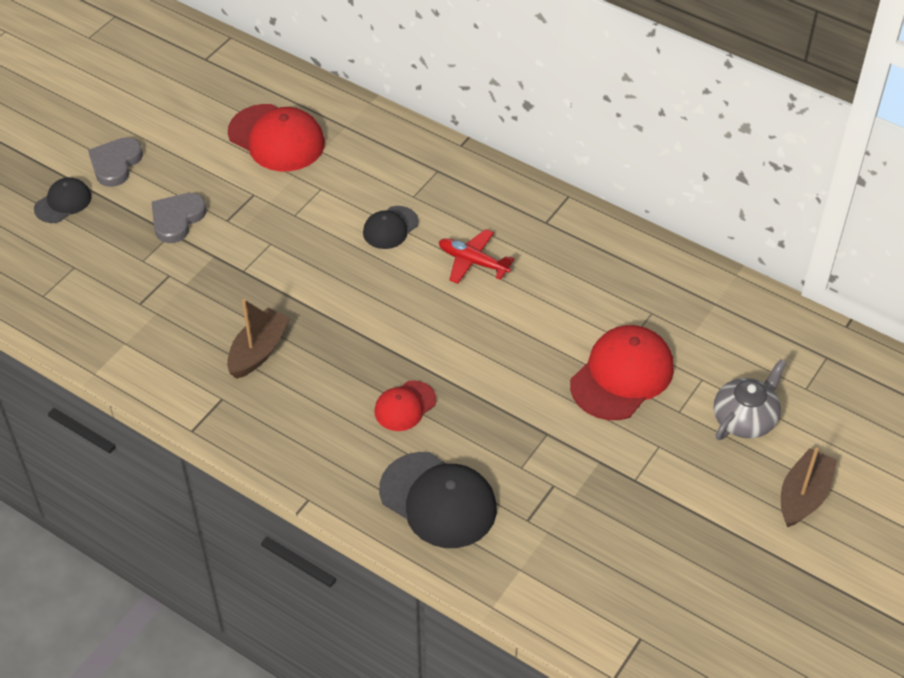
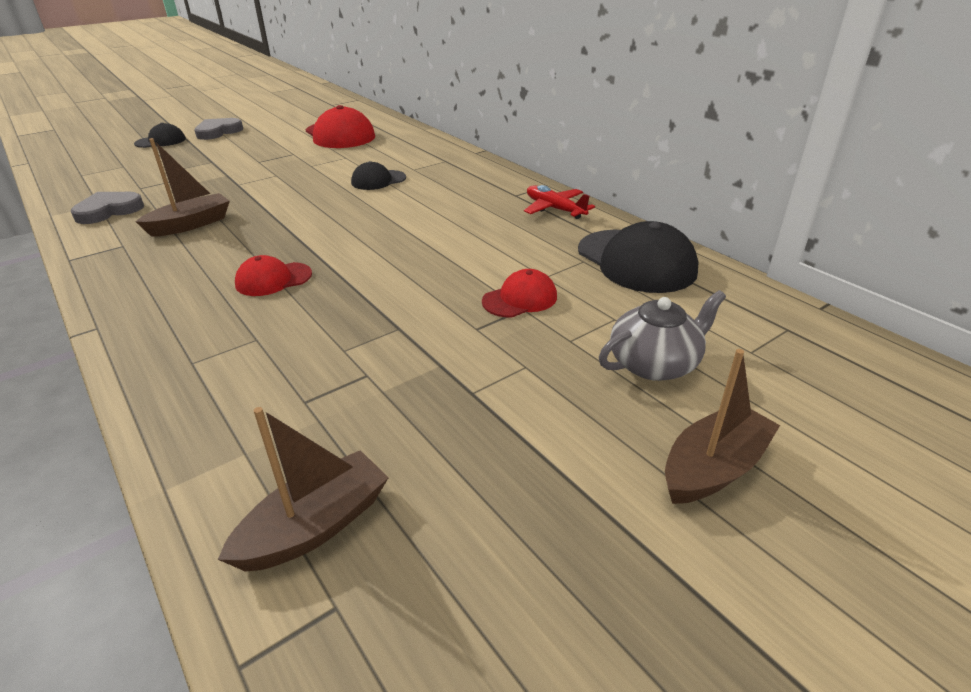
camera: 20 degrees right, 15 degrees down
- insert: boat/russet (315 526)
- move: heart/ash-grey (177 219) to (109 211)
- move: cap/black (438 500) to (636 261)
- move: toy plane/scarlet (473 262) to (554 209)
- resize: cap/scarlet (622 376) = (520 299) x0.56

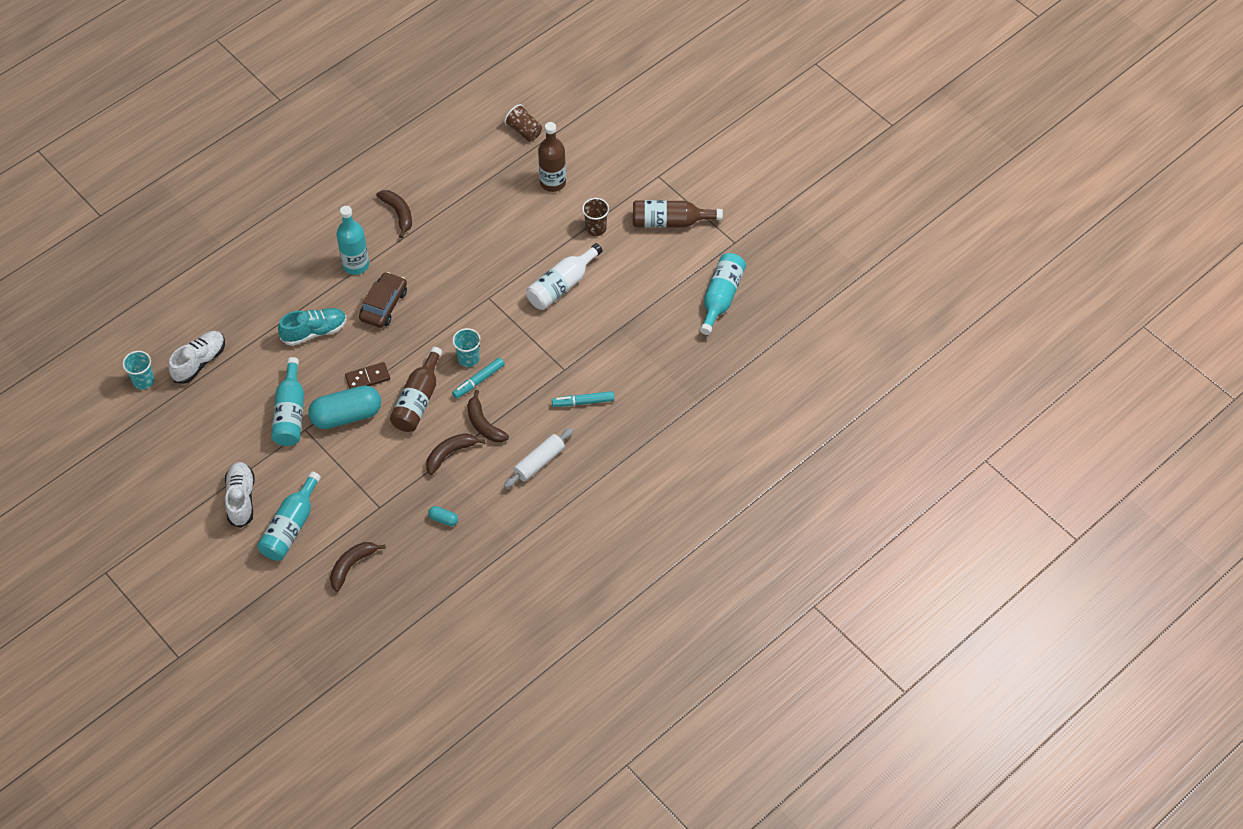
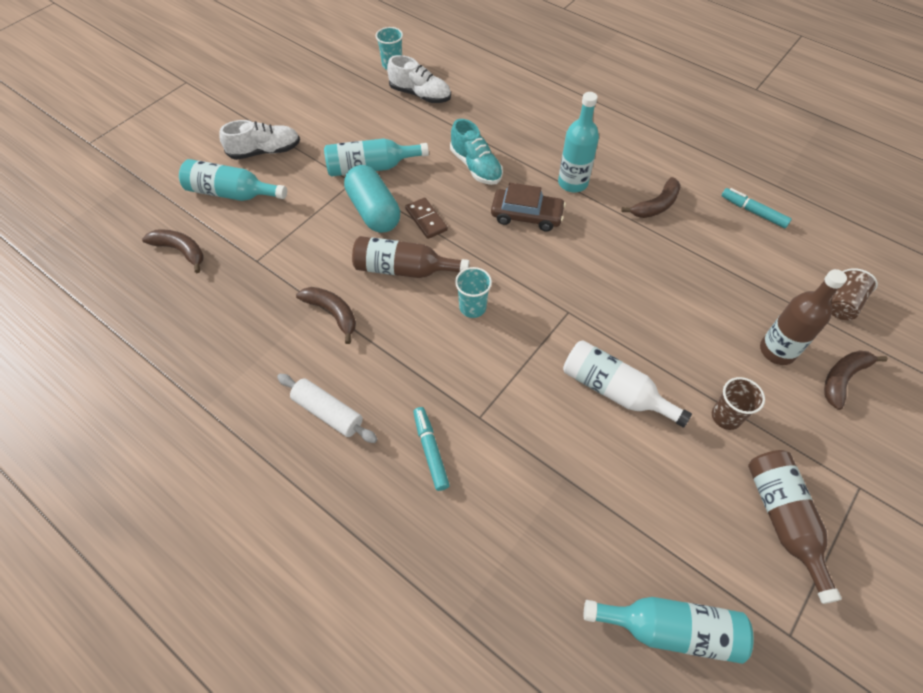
camera: 80 degrees right, 0 degrees up
- delete: pill shape/aqua (443 519)
- move: marker pen/aqua (478 381) to (753 212)
- move: banana fruit/russet (484 424) to (843 379)

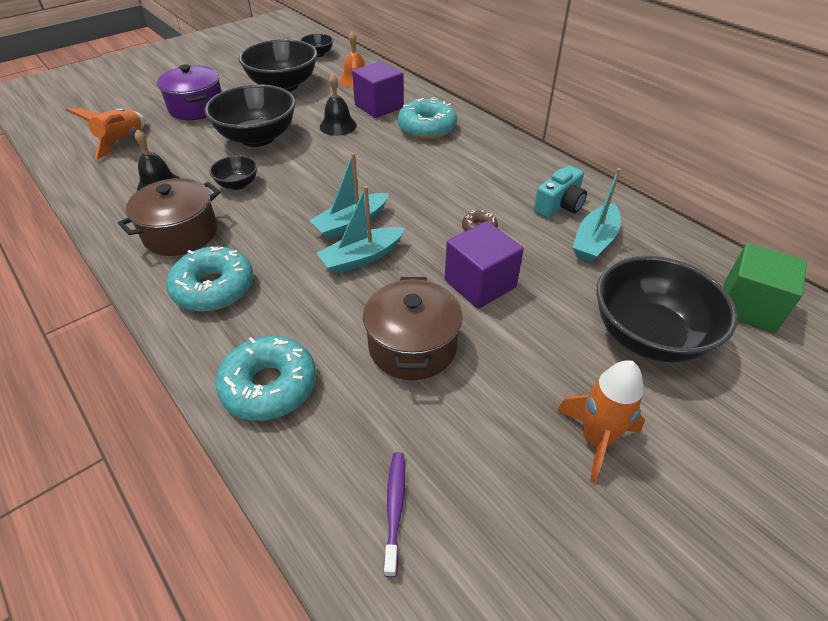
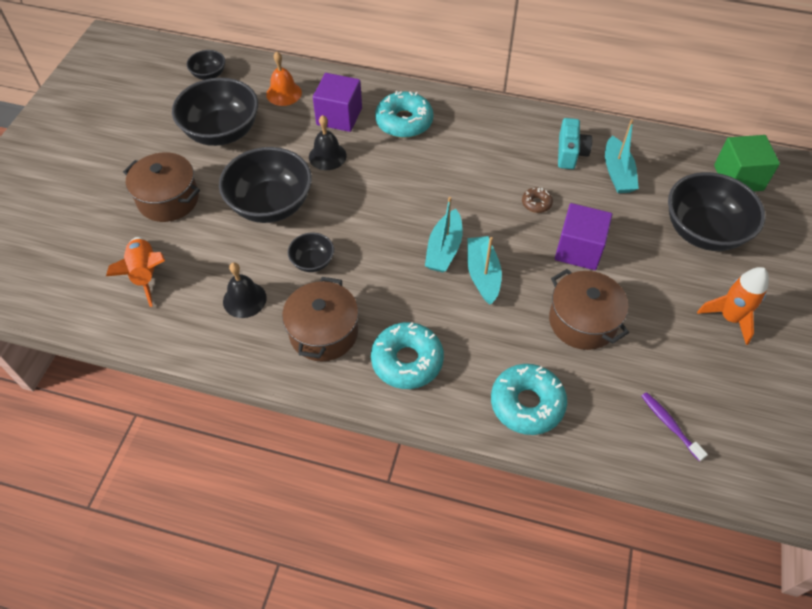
camera: 35 degrees left, 10 degrees up
- recolor: pot/purple (196 108) to pot/russet (168 199)
- rotate: boat/aqua (361 258) = (483 274) 150 degrees clockwise

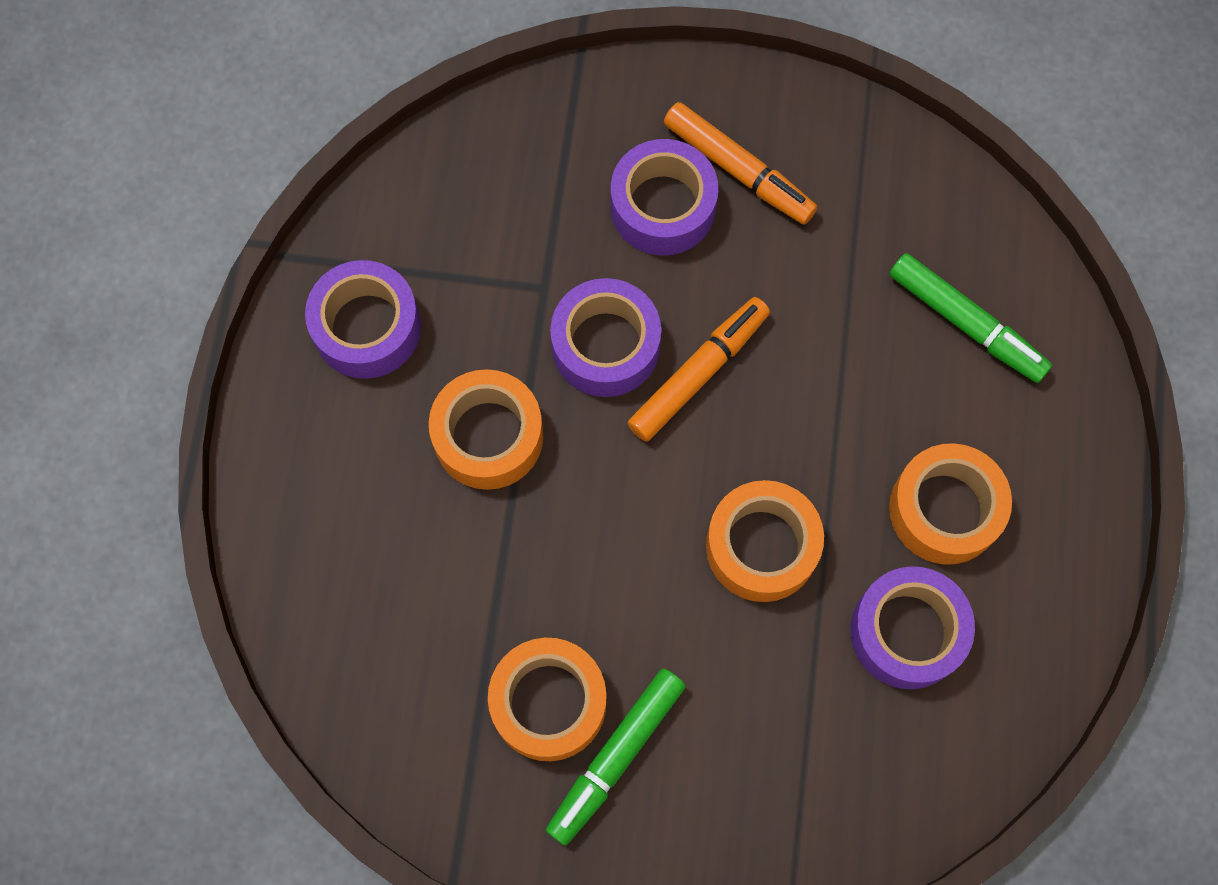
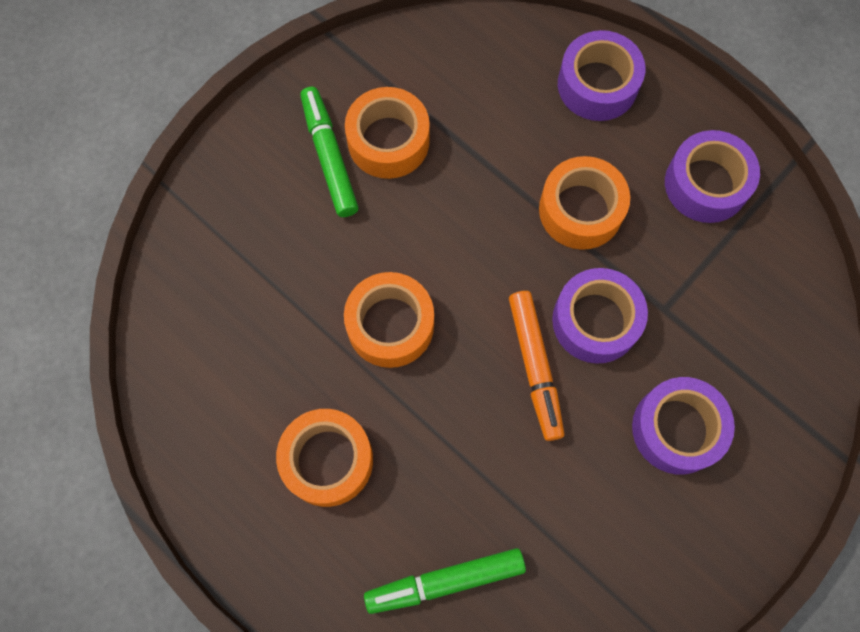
camera: 125 degrees right, 0 degrees up
- delete: marker pen/bright orange (738 170)
- move: roll of tape/purple (907 632) to (597 85)

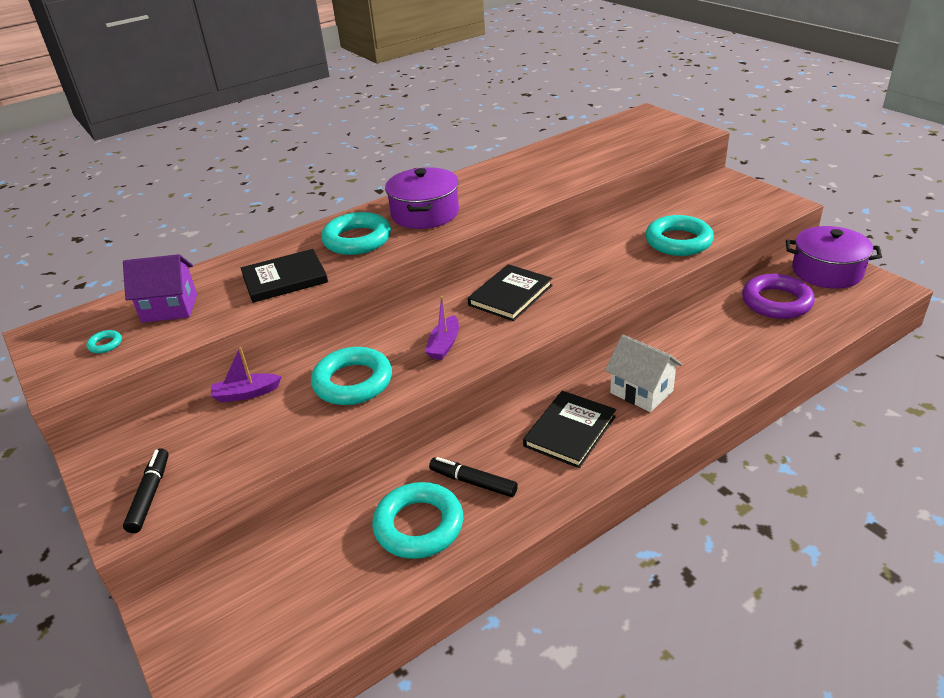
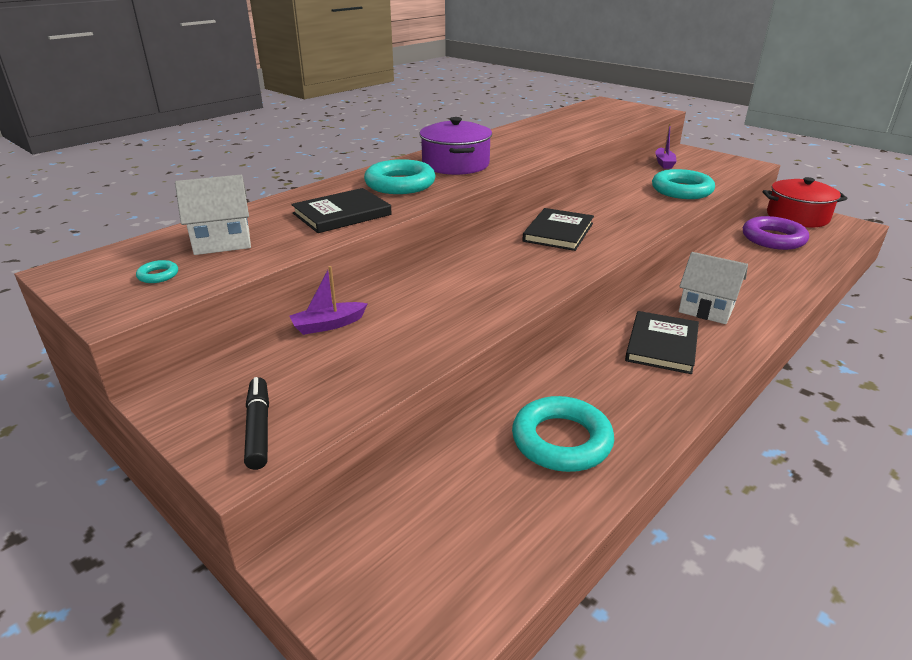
camera: 15 degrees left, 5 degrees down
- delete: torus/aqua (353 382)
- delete: marker pen/black (473 482)
- move: boat/purple (444 345) to (664 163)
- recolor: cottage/purple (170 308) to cottage/snow-white (222 242)
- recolor: pot/purple (827 271) to pot/scarlet (797 217)

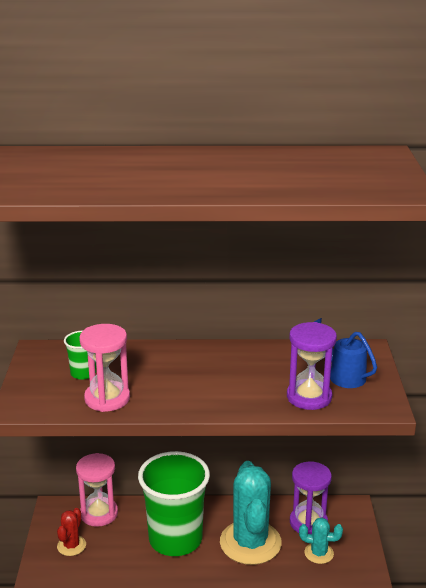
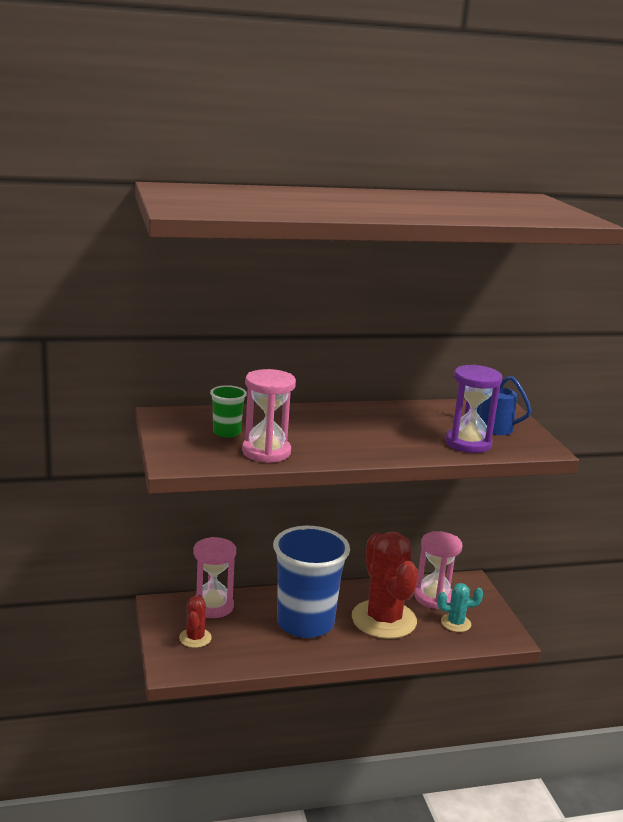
camera: 15 degrees left, 5 degrees down
- recolor: beaker/green (175 539) to beaker/royal blue (305 623)
- recolor: cactus/aqua (250 543) to cactus/scarlet (384 620)
- recolor: sand timer/purple (308 522) to sand timer/rosy (434 597)

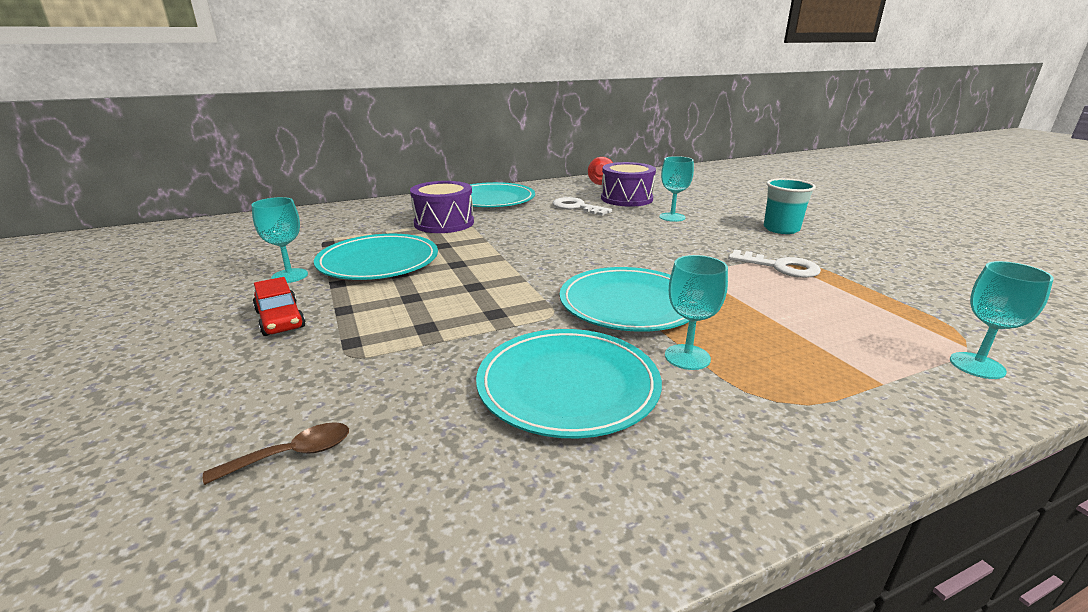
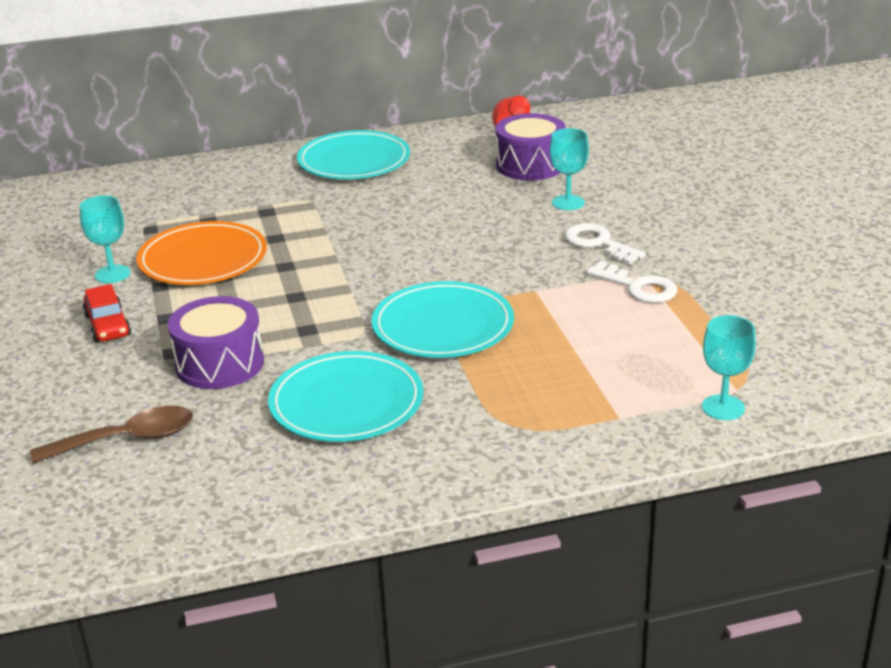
camera: 10 degrees right, 5 degrees up
- delete: chalice/aqua (687 357)
- delete: beaker/aqua (781 229)
- move: snare drum/purple (444 223) to (219 364)
- move: door key/snow-white (577 207) to (598 243)
- recolor: dinner plate/aqua (378 262) to dinner plate/bright orange (203 259)
- resize: spoon/russet (292 455) = (126 440) x1.64

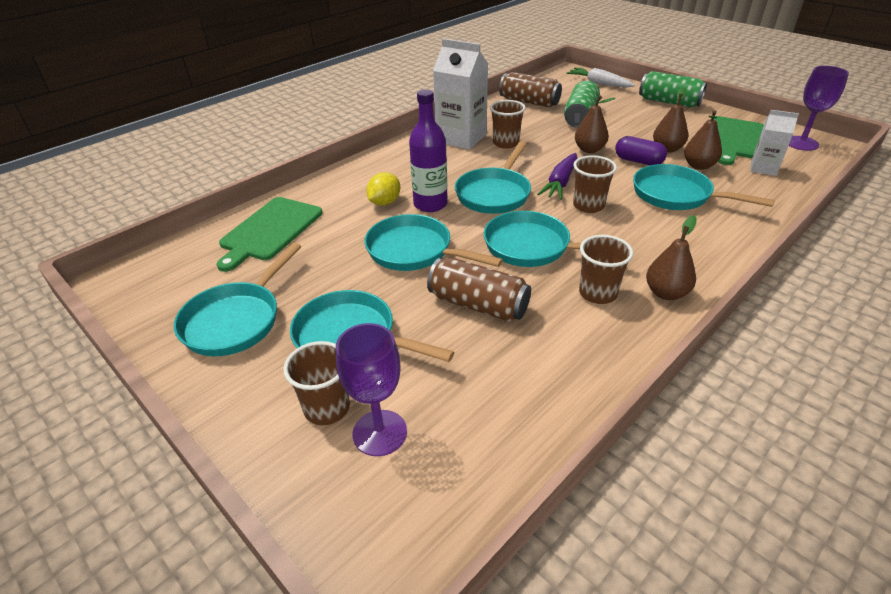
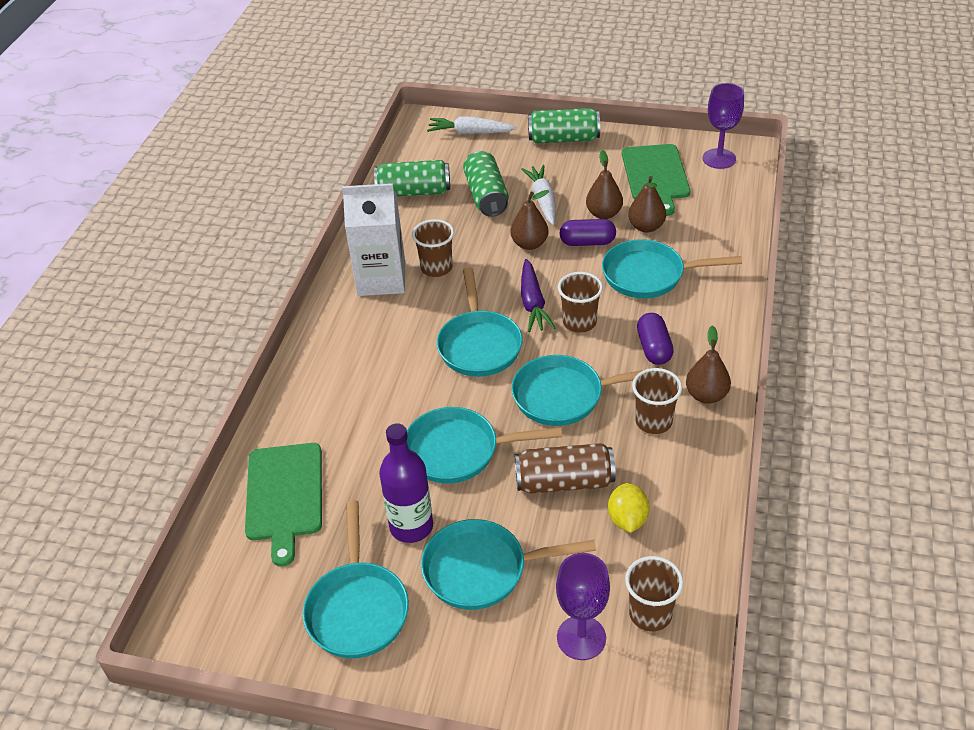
camera: 30 degrees left, 5 degrees up
- delete: carton/snow-white (763 168)
- insert: toy carrot/snow-white (543 200)
- insert: pill shape/purple (654 348)
- move: beaker/russet (327 408) to (650 614)
- move: toy lemon/golden (384 202) to (627 519)
- move: drink bottle/purple (430 204) to (411 526)
- recolor: soda can/russet (529 102) to soda can/green (414 192)

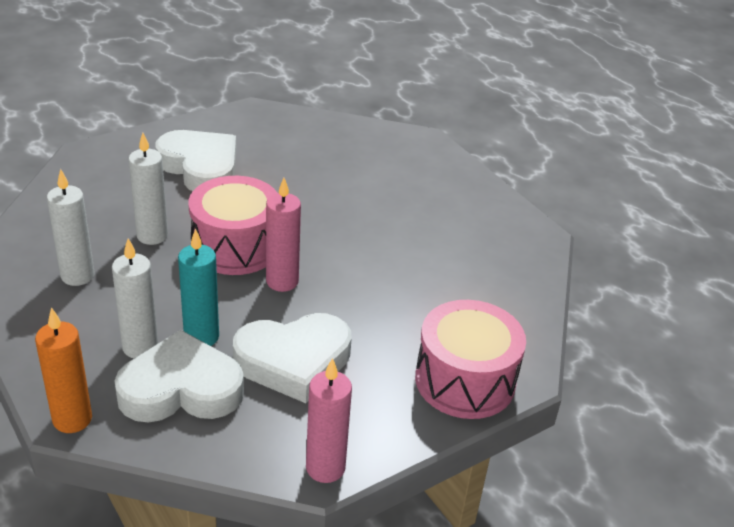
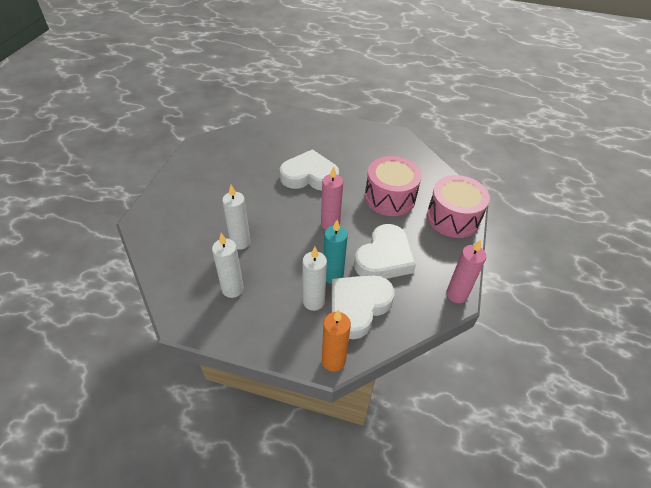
camera: 40 degrees left, 10 degrees up
- move: heart/snow-white (200 167) to (309 176)
- move: snare drum/rosy (235 246) to (390 197)

